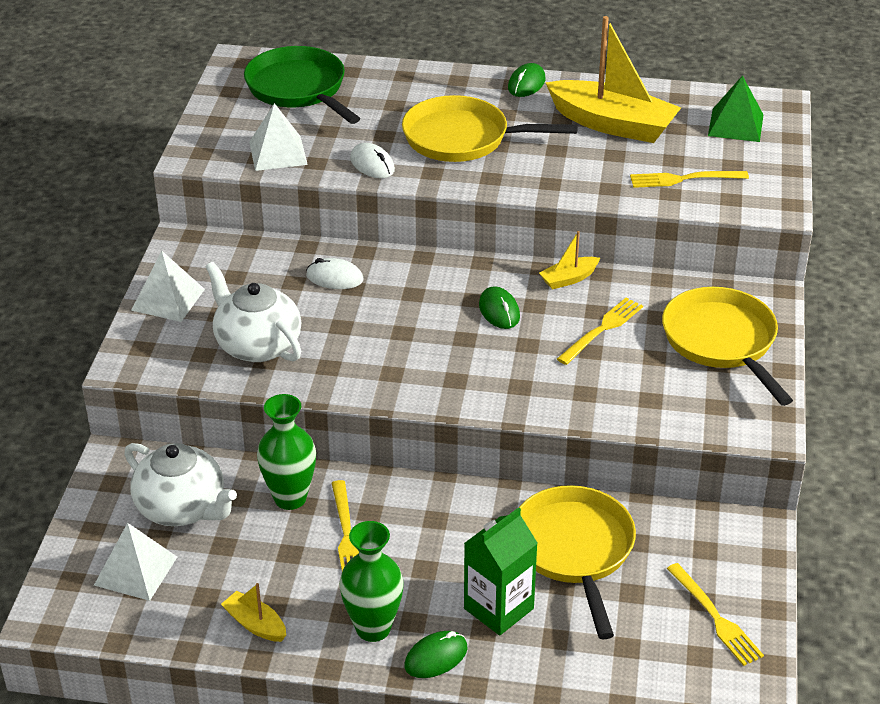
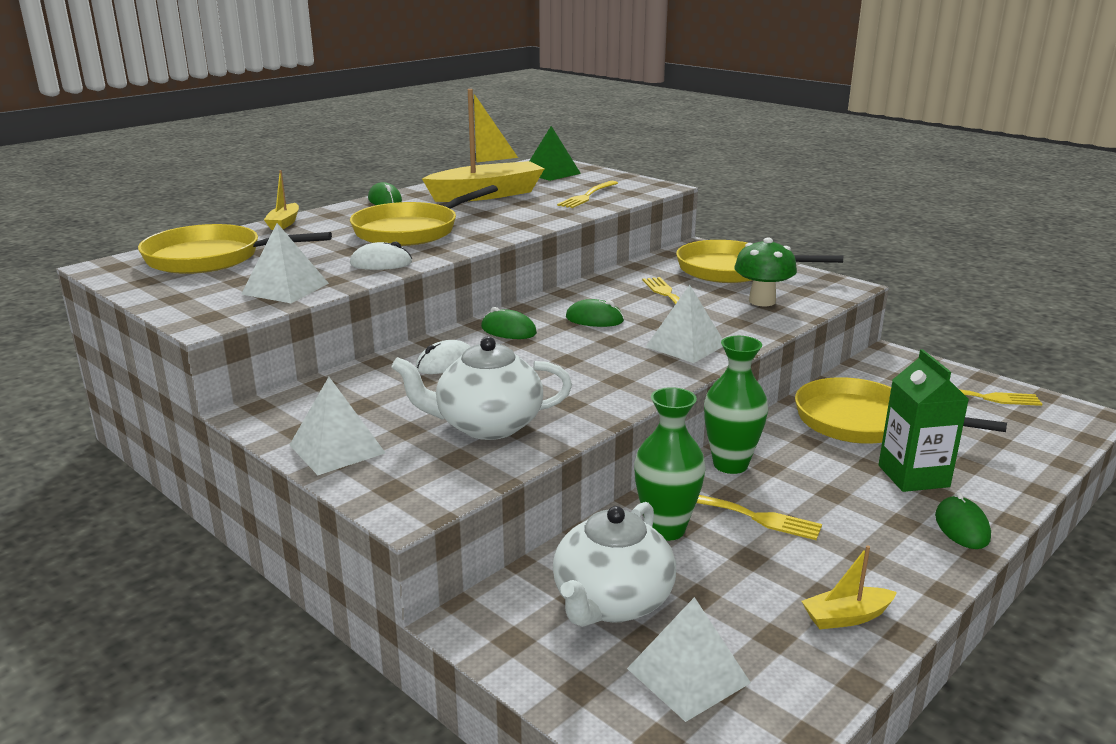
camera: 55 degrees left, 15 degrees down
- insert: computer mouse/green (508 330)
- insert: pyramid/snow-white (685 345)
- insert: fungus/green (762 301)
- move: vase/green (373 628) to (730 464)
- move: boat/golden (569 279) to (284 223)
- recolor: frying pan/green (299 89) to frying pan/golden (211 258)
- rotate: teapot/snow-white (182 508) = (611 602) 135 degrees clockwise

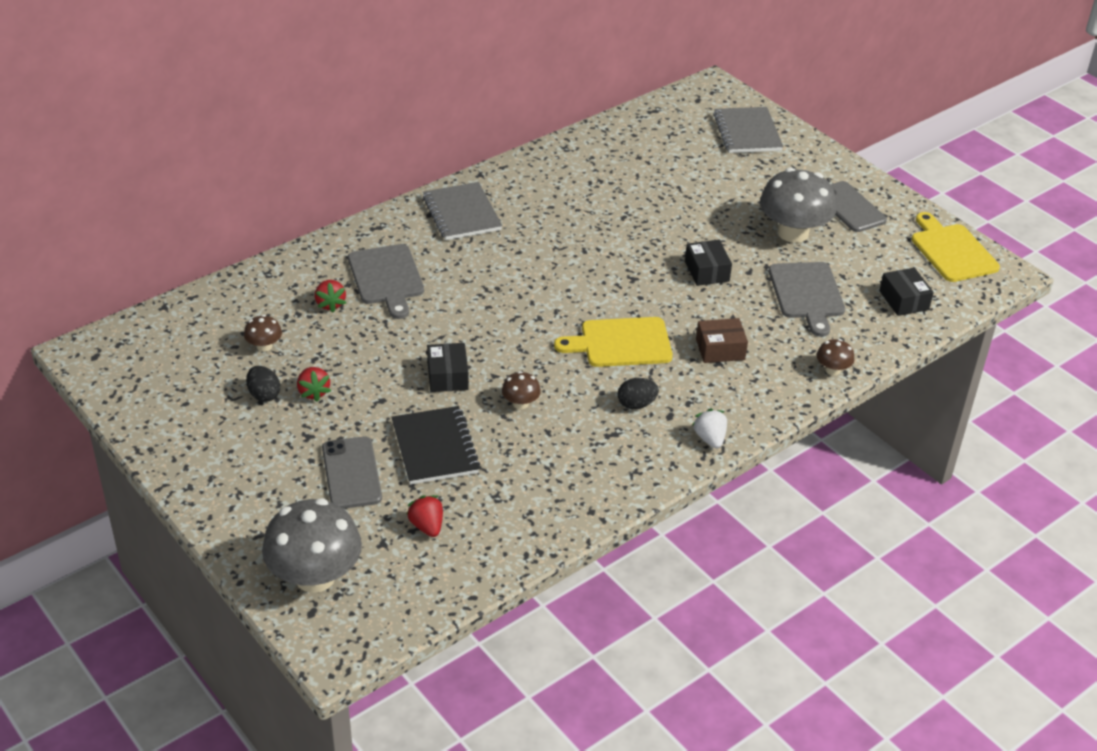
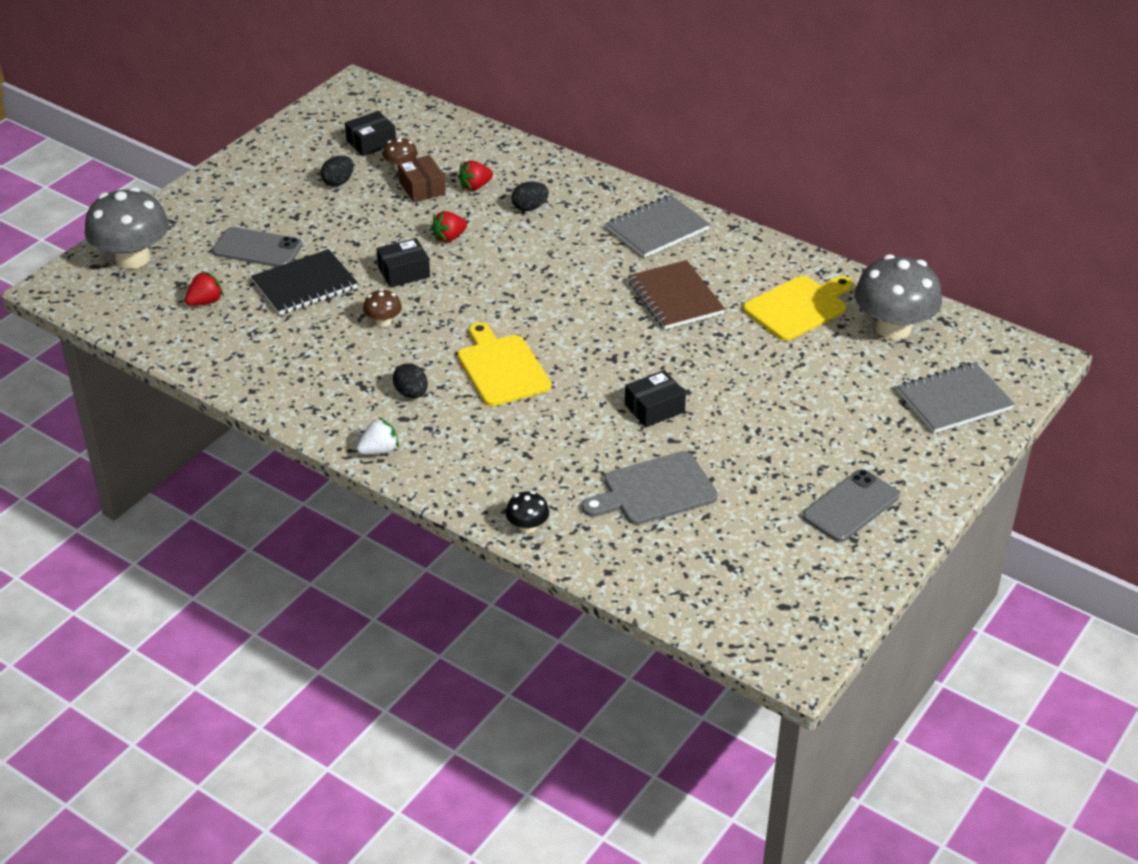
camera: 75 degrees right, 0 degrees up
- insert: notepad/russet (675 298)
- move: berry/scarlet (313 392) to (449 238)
- move: box/russet (720 349) to (422 188)
- move: fungus/ash-grey (793 233) to (893 328)
- move: box/black (903 300) to (371 142)
- move: bread board/golden (952 251) to (798 307)
- replace: bread board/ash-grey (386 278) to egg/black (530 208)
- recolor: fungus/russet (832 370) to fungus/black (527 526)
- rotate: phone/ash-grey (351 473) = (257 248) 45 degrees clockwise

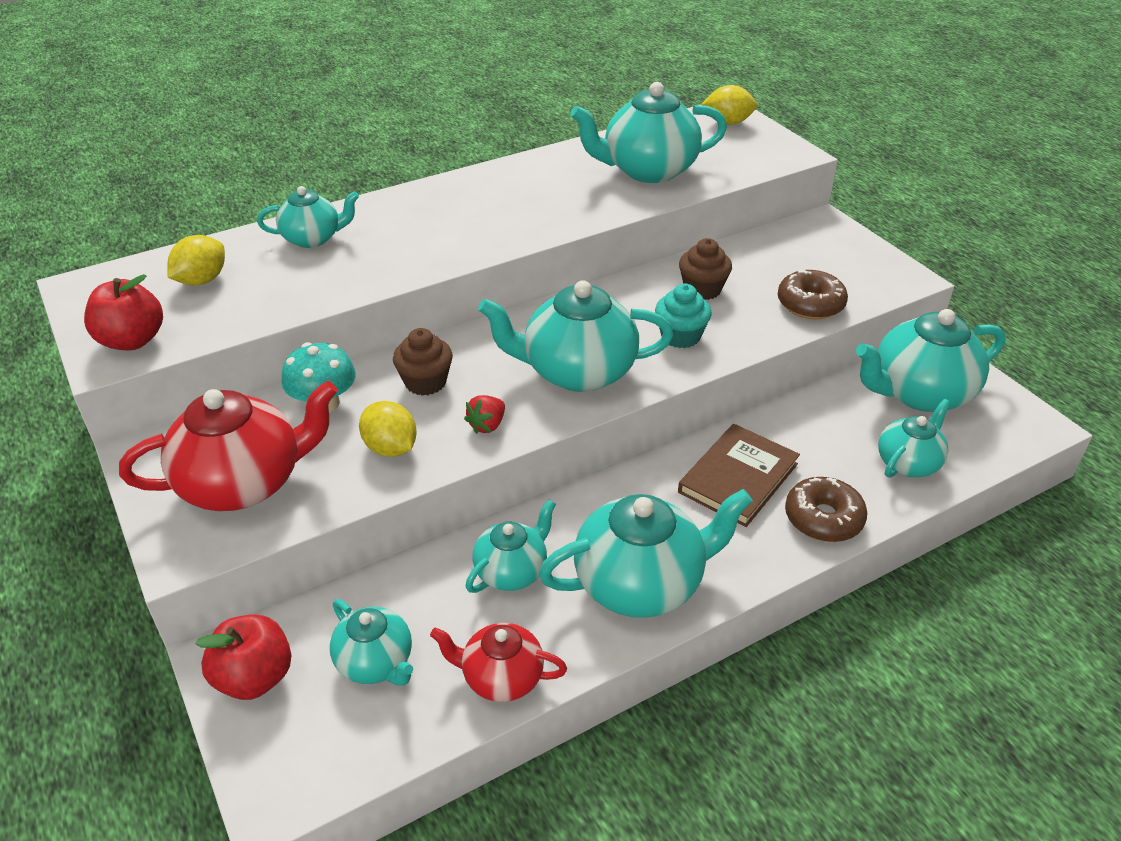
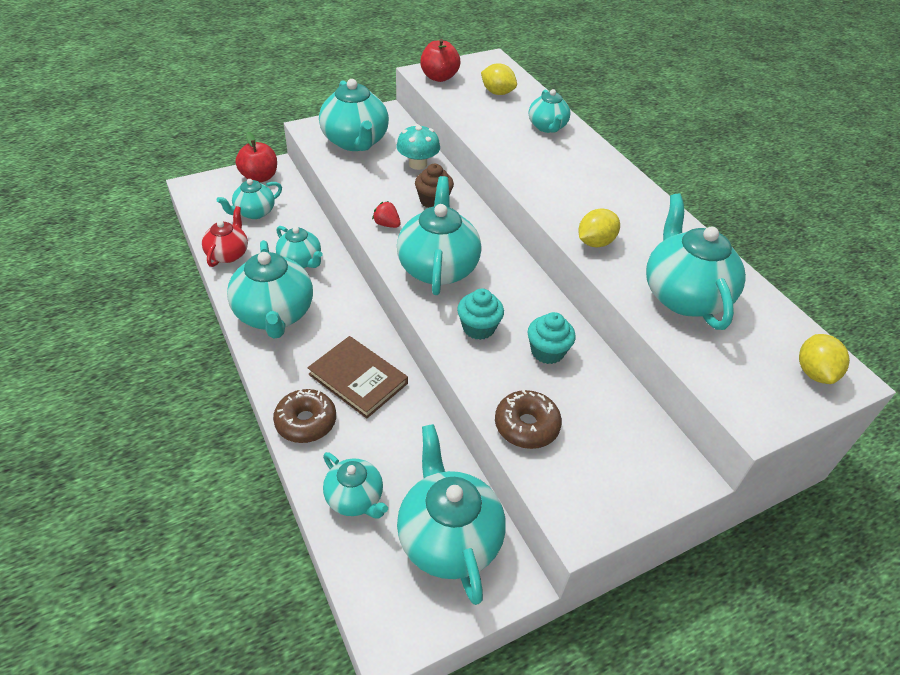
camera: 90 degrees right, 5 degrees up
- move: toy lemon/golden (390 448) to (595 242)
- recolor: teapot/scarlet (244 483) to teapot/aqua (355 142)
- recolor: fairy cake/russet (702 289) to fairy cake/aqua (547 352)

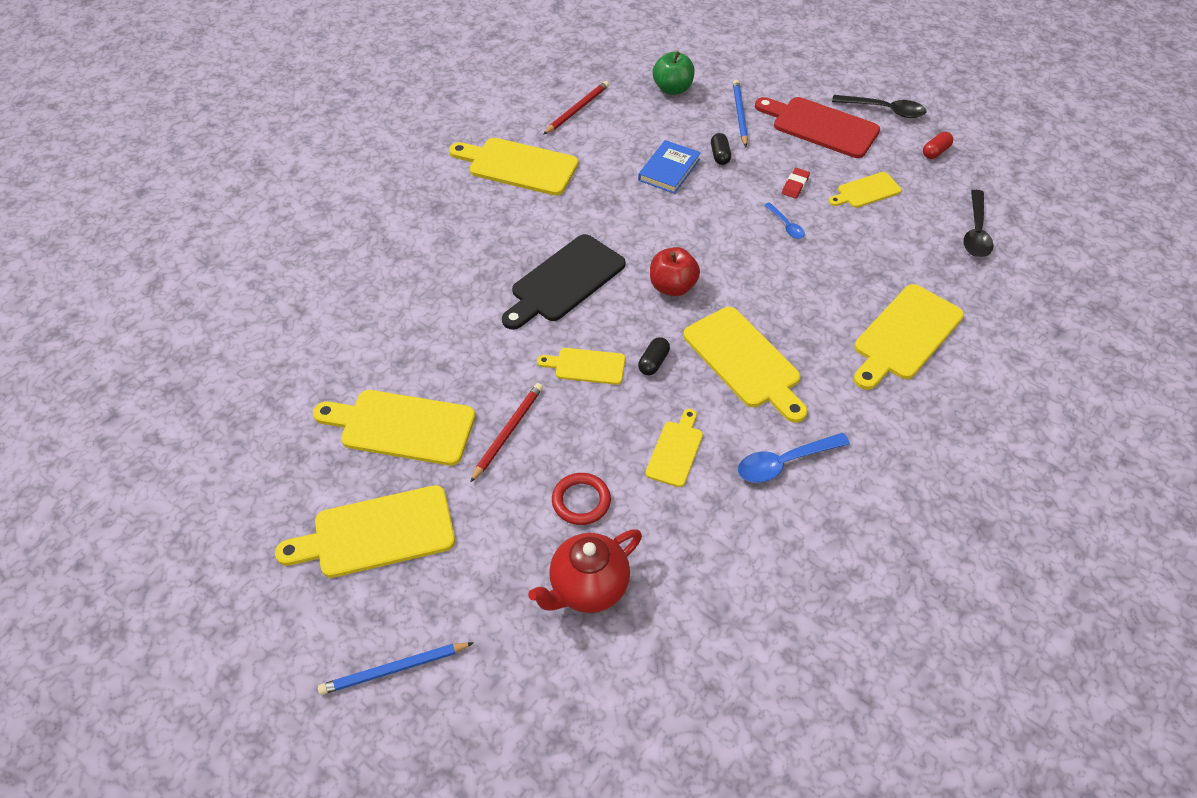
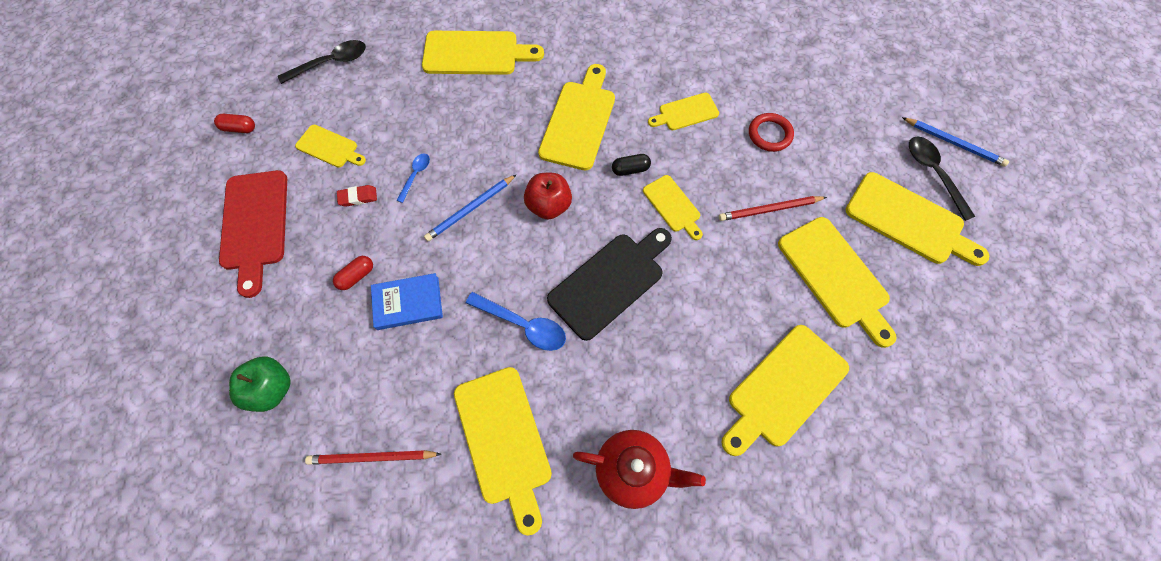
camera: 130 degrees left, 15 degrees up
- insert: bread board/golden (783 389)
- move: teapot/scarlet (588 588) to (632 470)
- move: lead pencil/royal blue (739 114) to (470 209)
- move: spoon/royal blue (784 462) to (523 325)
- move: spoon/black (884 110) to (933 174)
- recolor: pill shape/black (720 155) to pill shape/scarlet (356 276)
- rotate: bread board/black (564 281) = (610 282) 45 degrees counterclockwise

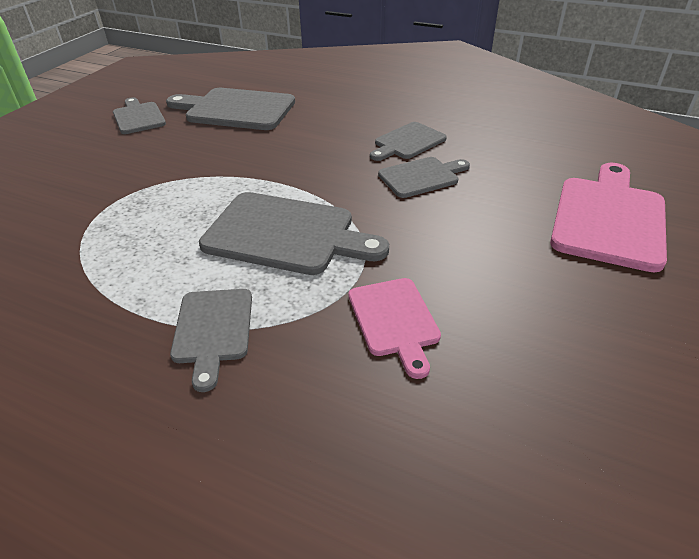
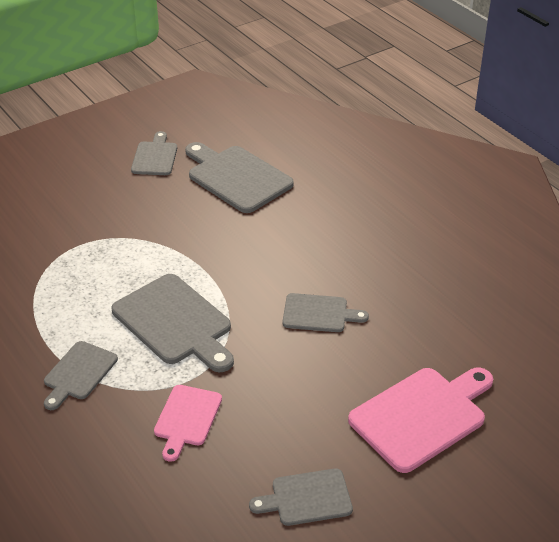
camera: 30 degrees right, 0 degrees up
- move: bread board/ash-grey (407 142) to (307 498)

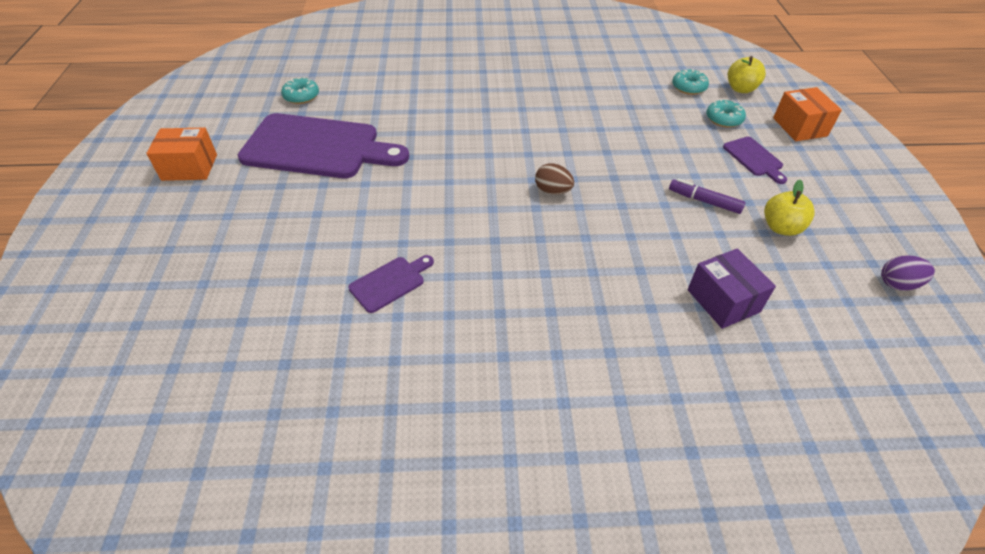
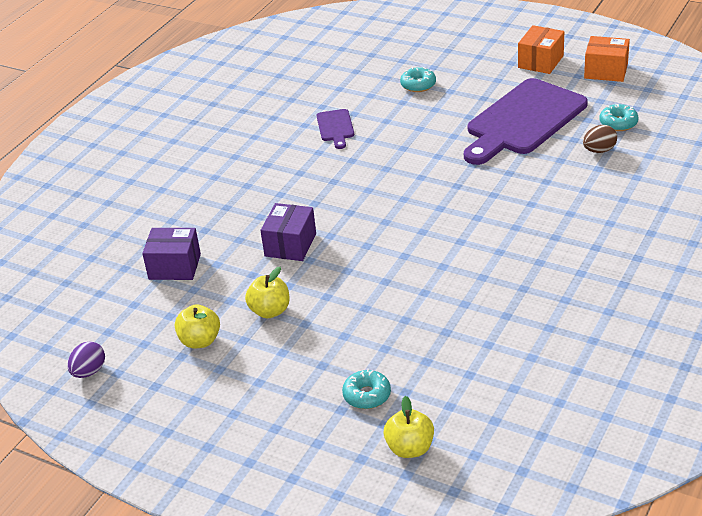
camera: 125 degrees right, 10 degrees down
- delete: bread board/purple (754 158)
- insert: box/purple (290 245)
- move: egg/russet (552 191) to (599 150)
- move: glazed donut/aqua (688 87) to (418 85)
- move: box/bright orange (799 127) to (606 71)
- replace: marker pen/purple (704 201) to apple/golden (270 311)

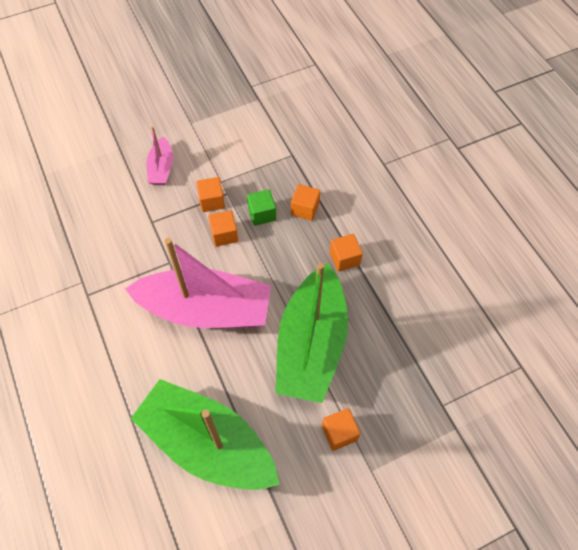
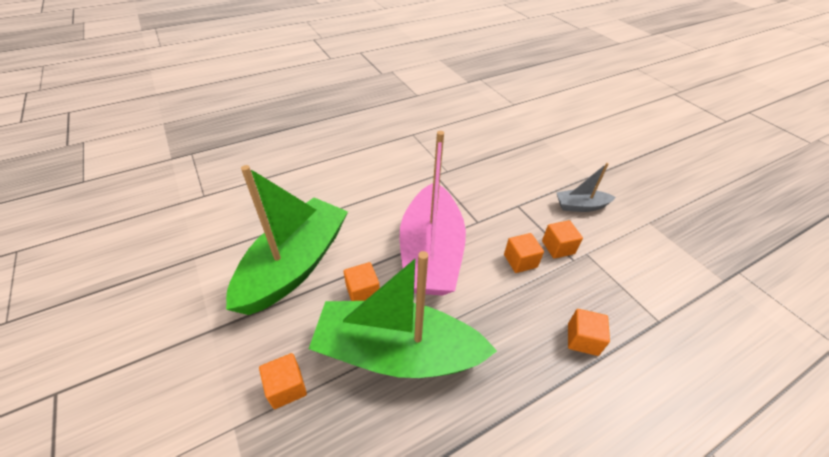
camera: 85 degrees right, 15 degrees down
- delete: solid cube/green (262 214)
- move: solid cube/bright orange (344 258) to (363 292)
- recolor: boat/rosy (161 168) to boat/ash-grey (580 206)

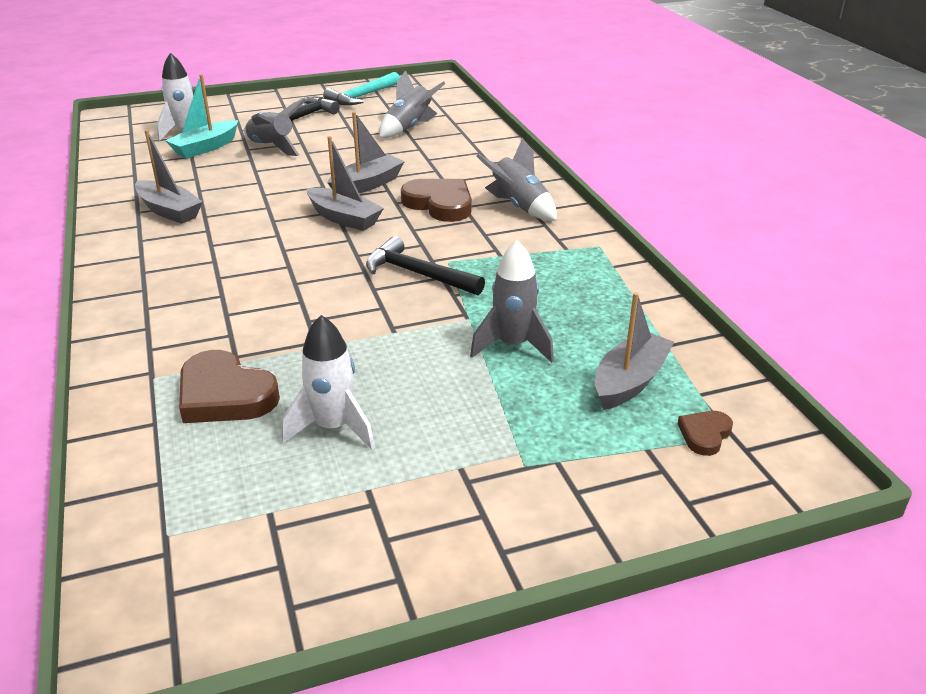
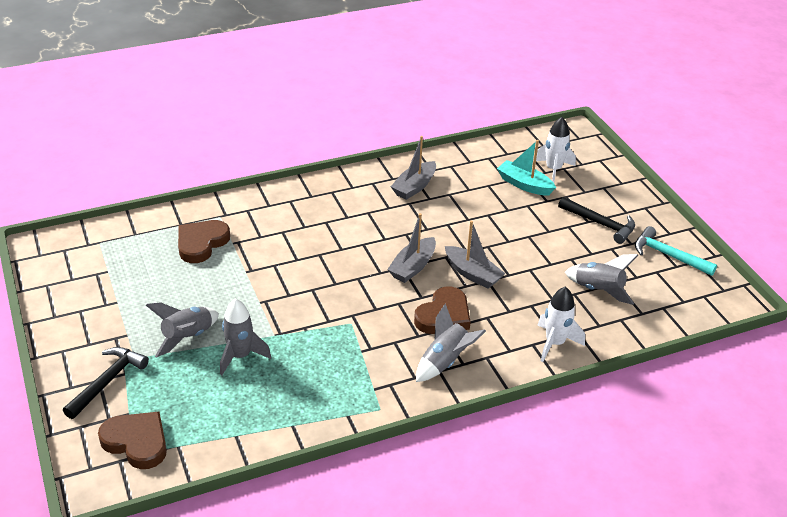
camera: 85 degrees right, 5 degrees up
- delete: boat/ash-grey (629 381)
- move: spaceship/ash-grey (272 147) to (187 337)
- move: spaceship/snow-white (333 428) to (555 343)
- move: hammer/black (418 274) to (107 381)
- resize: heart/russet (704 434) = (137 442) x1.92

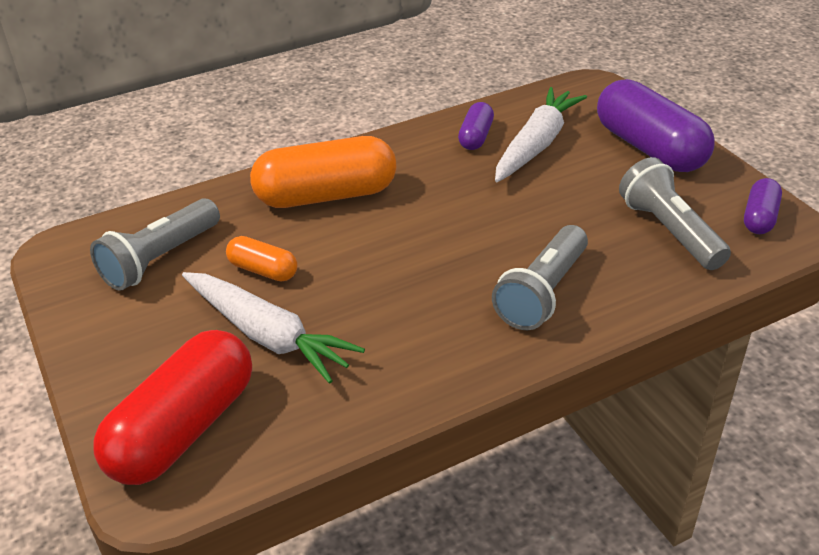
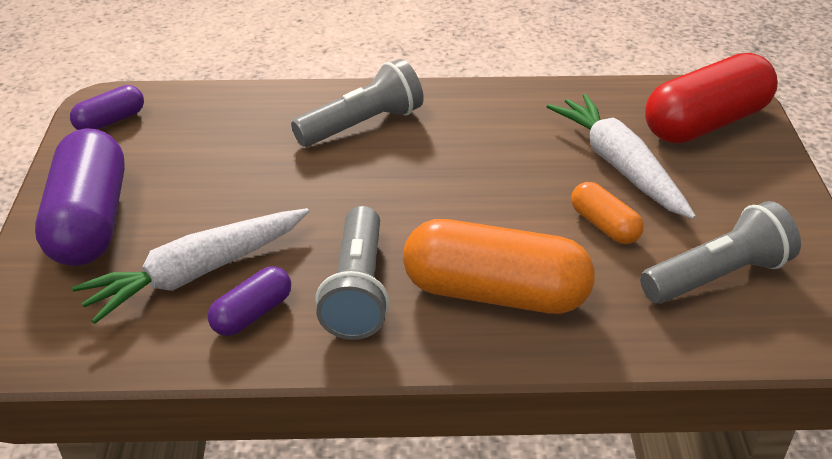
camera: 155 degrees left, 0 degrees up
- move: torch/ash-grey (669 231) to (358 290)

